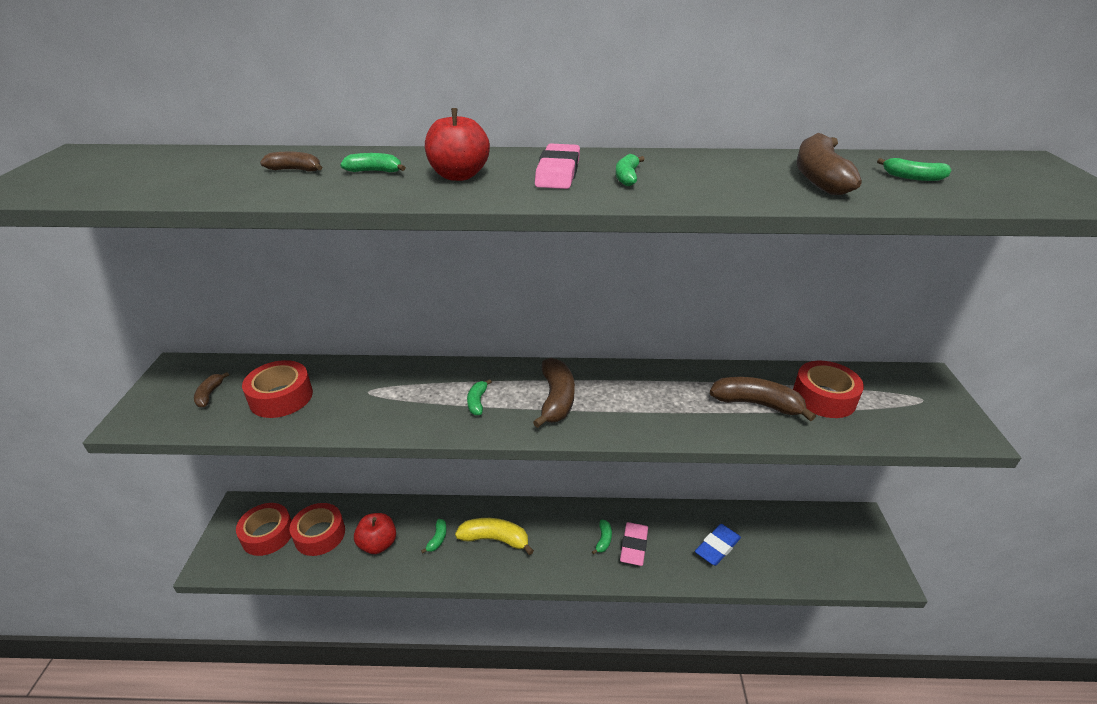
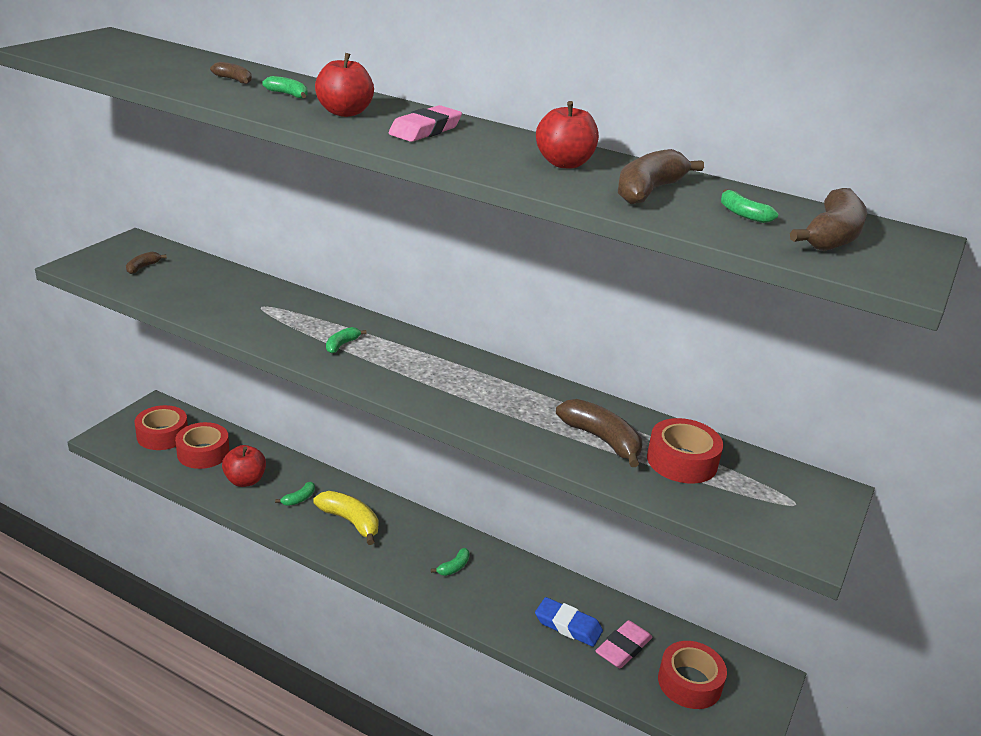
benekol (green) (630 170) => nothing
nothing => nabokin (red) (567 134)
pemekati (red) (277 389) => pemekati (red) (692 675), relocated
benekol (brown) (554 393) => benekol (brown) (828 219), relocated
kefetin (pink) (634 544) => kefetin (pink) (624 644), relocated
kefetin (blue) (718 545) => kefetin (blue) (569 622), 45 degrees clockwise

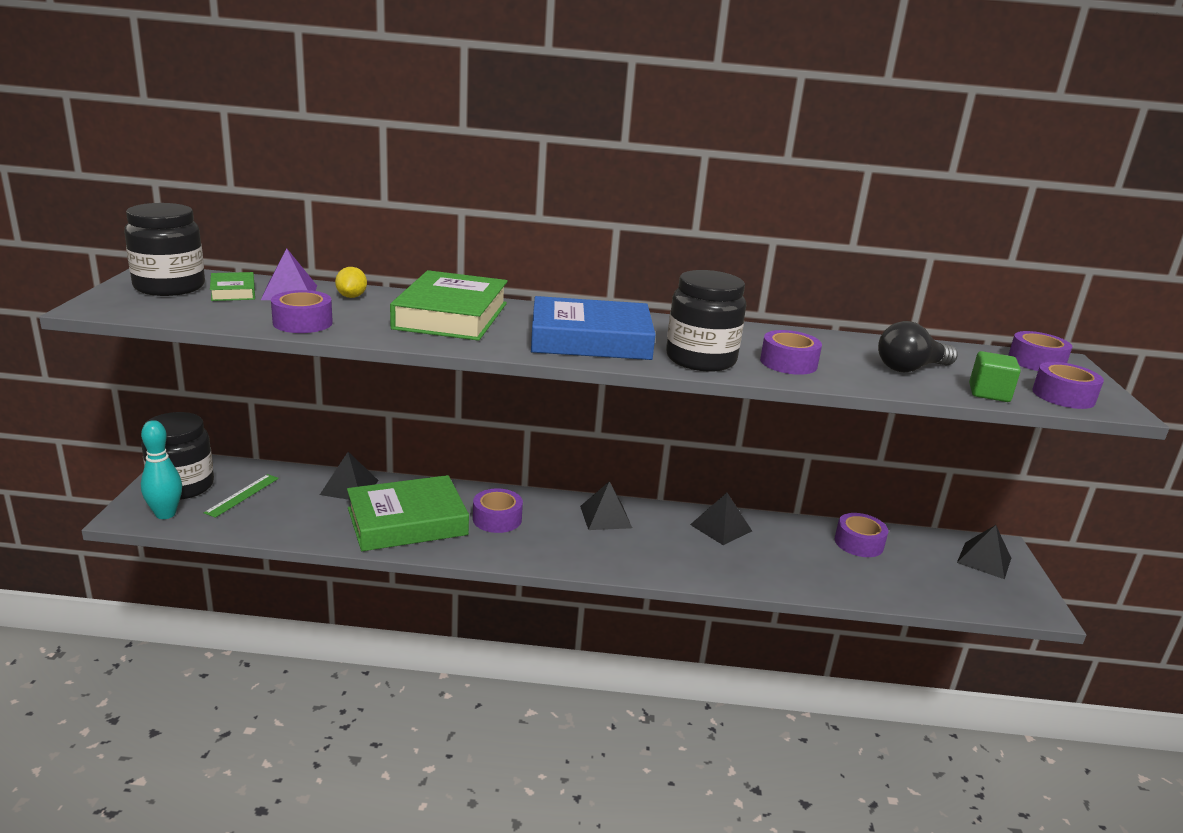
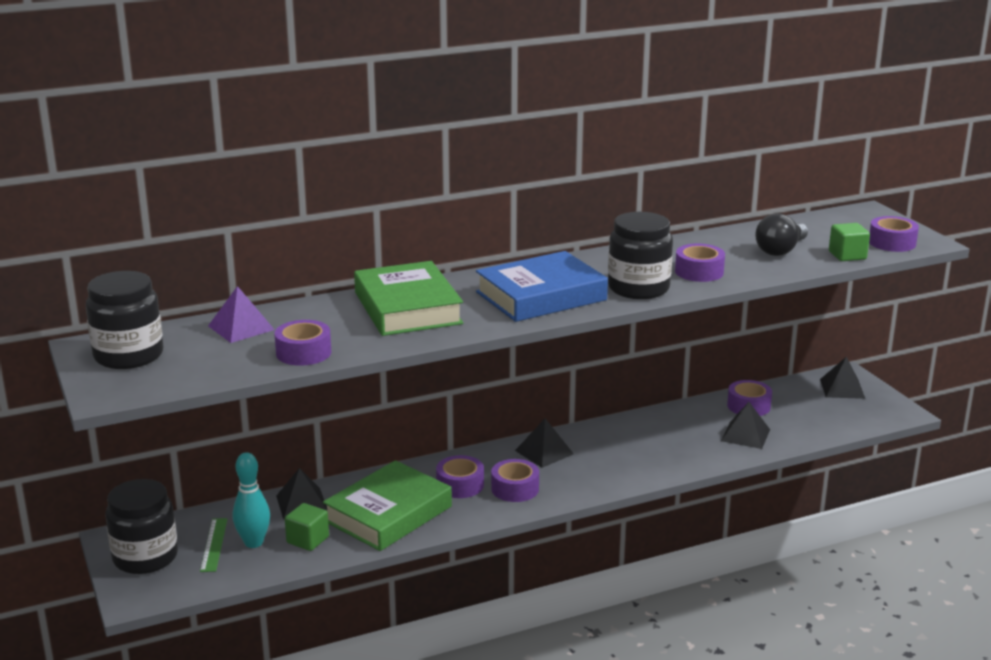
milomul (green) (232 286) => nothing
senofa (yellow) (351 282) => nothing
nothing => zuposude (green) (307 527)
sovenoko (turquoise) (161 469) => sovenoko (turquoise) (251 500), relocated
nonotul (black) (721 519) => nonotul (black) (745 425), relocated
pemekati (purple) (1040 351) => pemekati (purple) (515 480), relocated

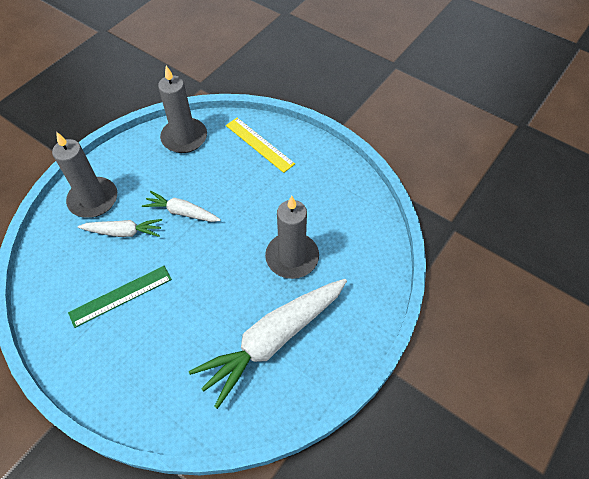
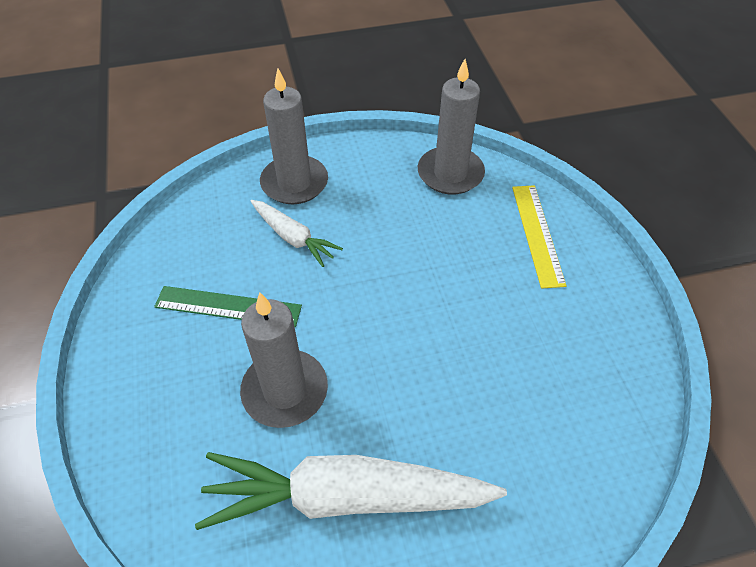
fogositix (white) (181 206) => nothing
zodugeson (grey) (292 237) => zodugeson (grey) (284 360), relocated

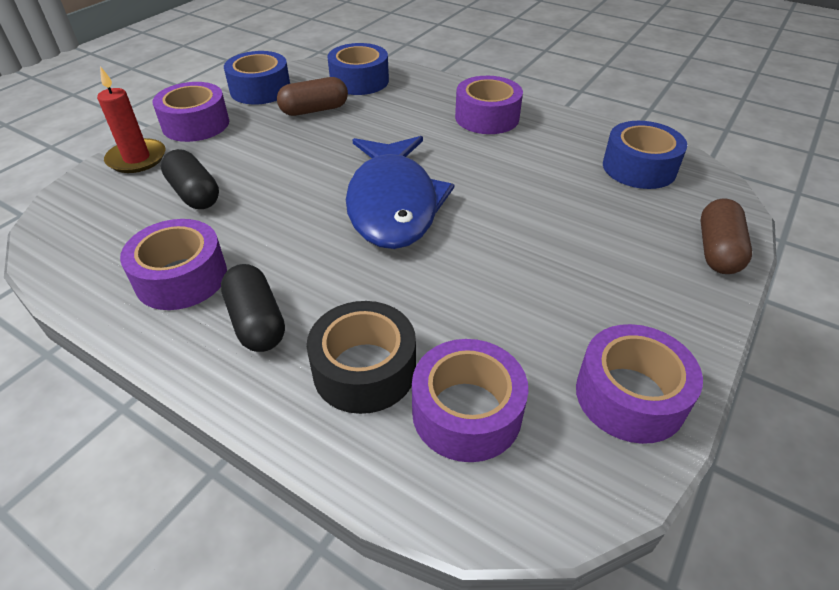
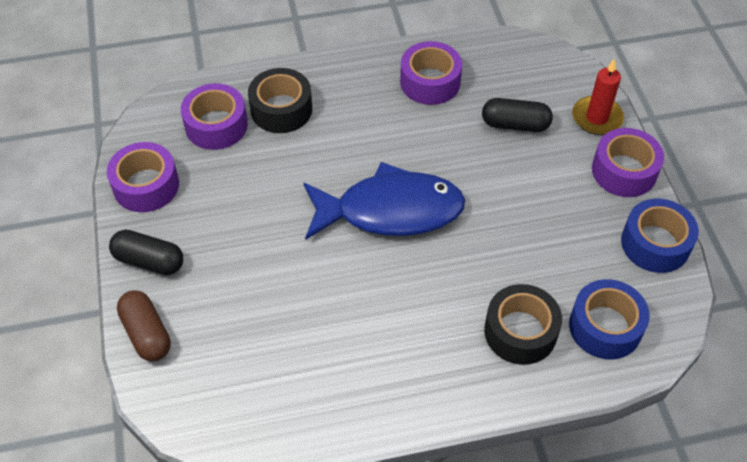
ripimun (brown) (312 96) => nothing
pemekati (purple) (489 105) => nothing
pemekati (blue) (645 155) => nothing
nothing => pemekati (black) (523 324)
ripimun (black) (253 308) => ripimun (black) (146 252), relocated
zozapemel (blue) (400 192) => zozapemel (blue) (384 201), 135 degrees clockwise

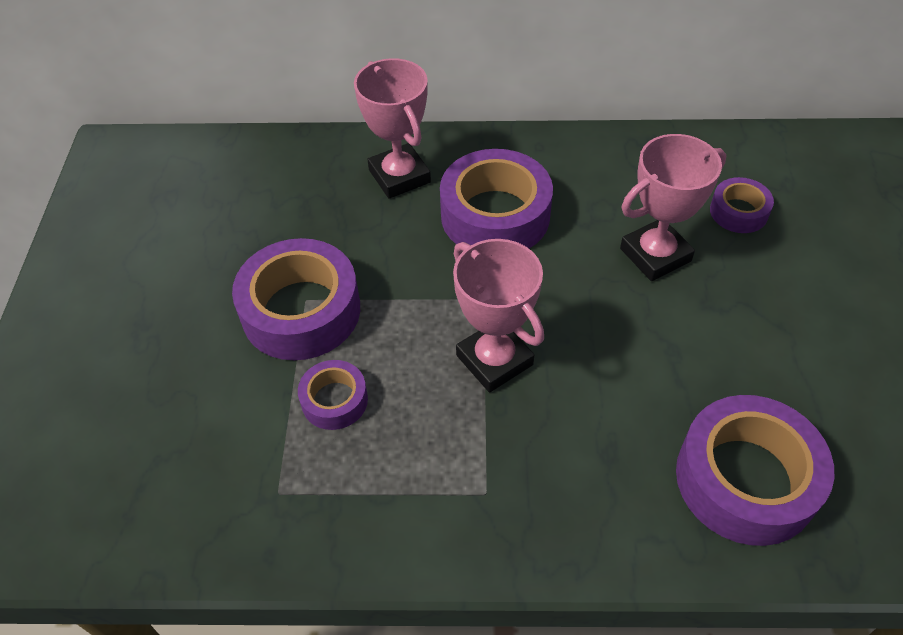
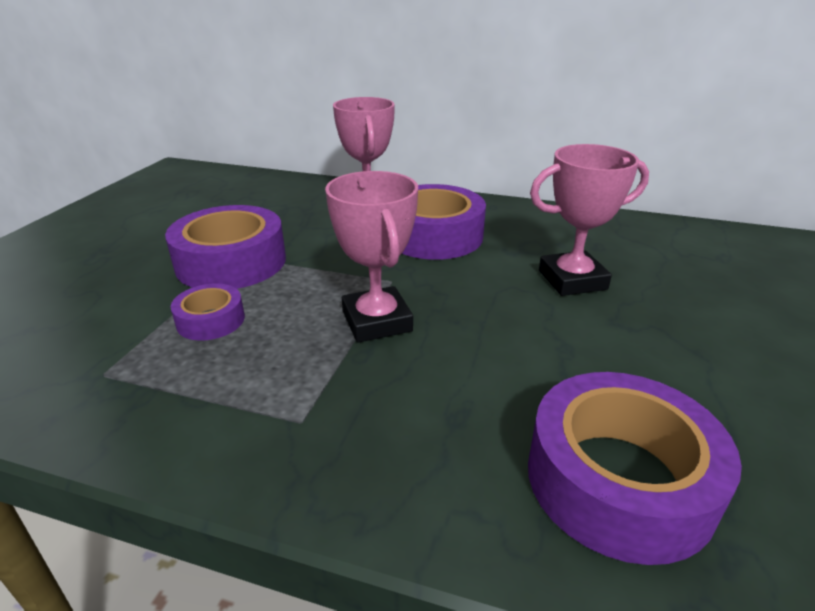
pemekati (purple) (742 205) => nothing

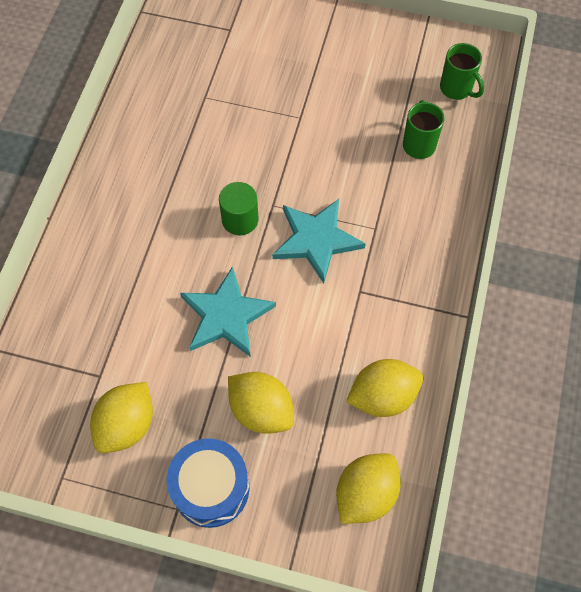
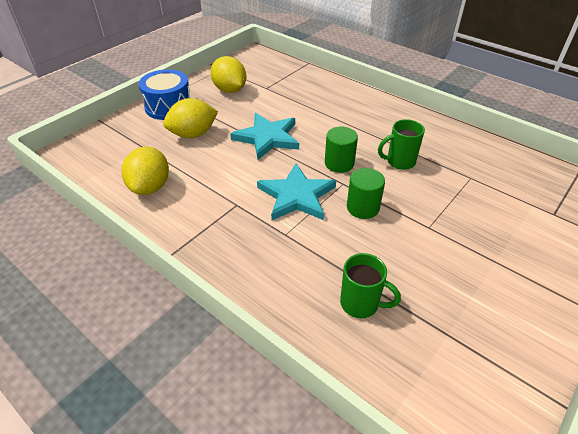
senofa (yellow) (368 489) => nothing
nothing => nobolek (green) (366 193)
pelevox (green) (462 71) => pelevox (green) (401 144), relocated

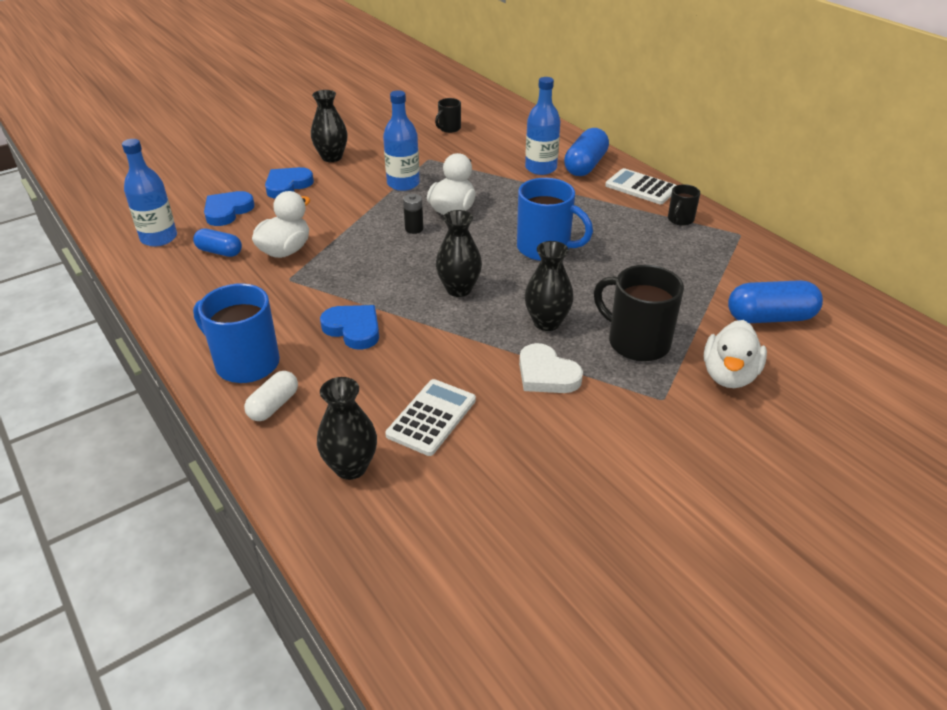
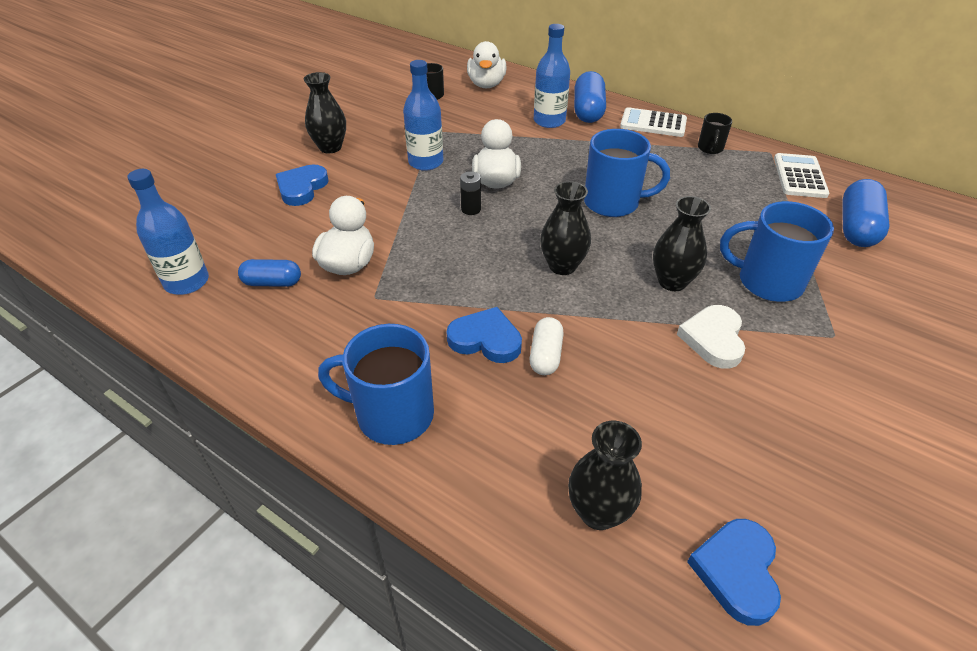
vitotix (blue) (229 208) => vitotix (blue) (734 572), relocated
ripimun (white) (271 396) => ripimun (white) (547 346), relocated
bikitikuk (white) (430 417) => bikitikuk (white) (801 175), relocated
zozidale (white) (735 354) => zozidale (white) (487 64), relocated
pelevox (black) (639 313) => pelevox (blue) (777 251)
vitotix (white) (551 368) => vitotix (white) (711 337), 75 degrees clockwise
ripimun (blue) (775 301) => ripimun (blue) (866 213), 45 degrees counterclockwise

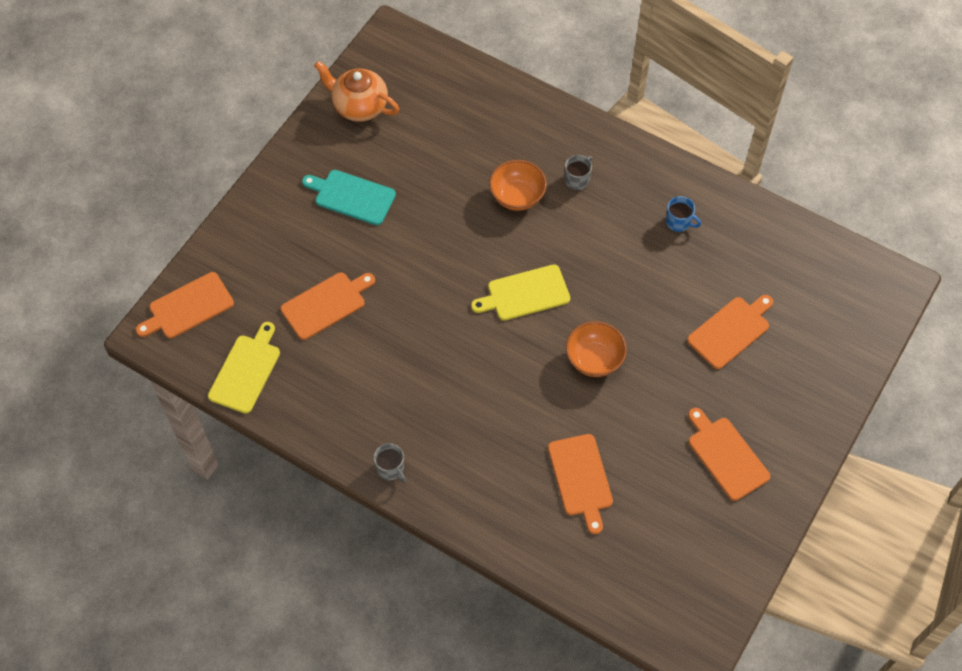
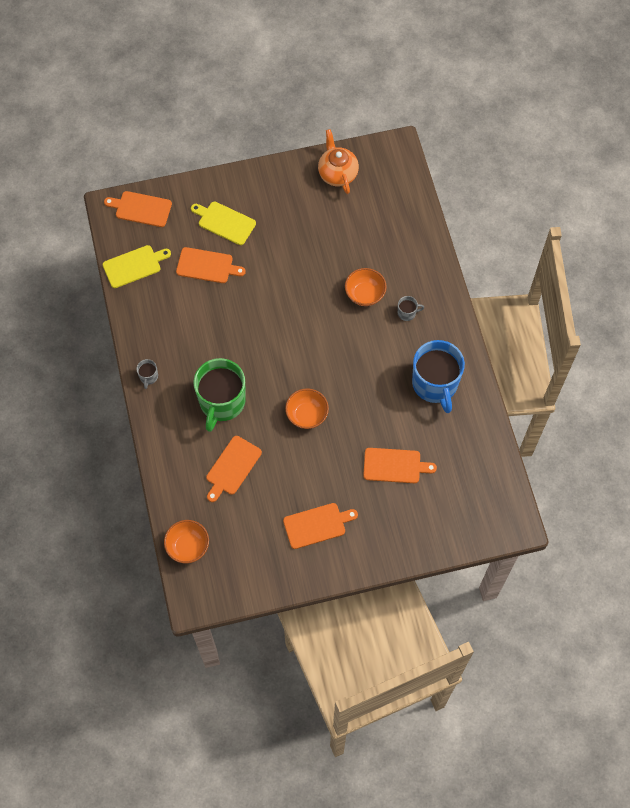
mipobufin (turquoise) (349 197) => nothing
nothing => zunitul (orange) (186 541)
nothing => pelevox (green) (220 395)
mipobufin (yellow) (520 293) => mipobufin (yellow) (223 223), relocated
mipobufin (orange) (729 454) => mipobufin (orange) (320 526), 60 degrees clockwise
pelevox (blue) (683 214) => pelevox (blue) (438 376), x2.46

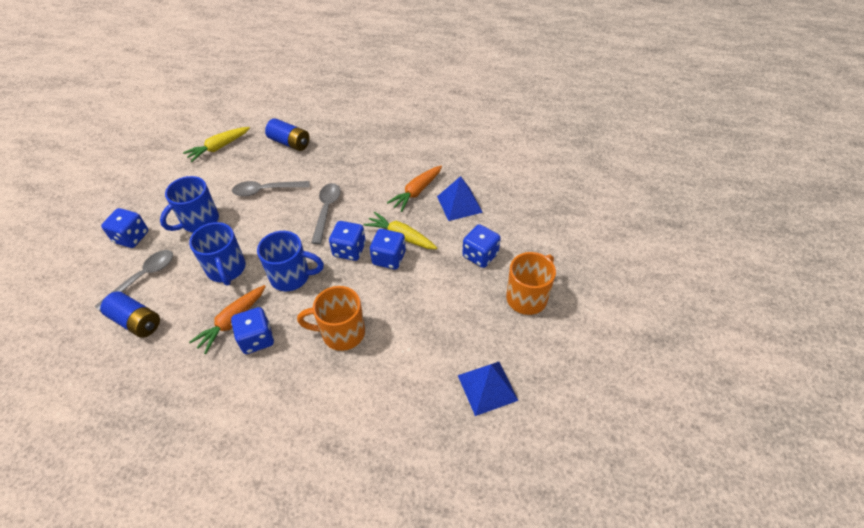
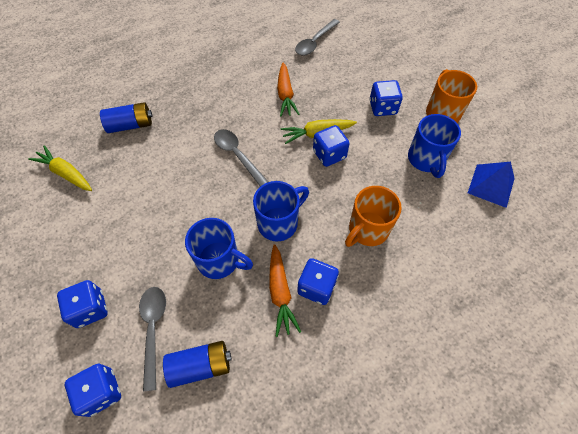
nonotul (blue) (460 198) => nothing
pelevox (blue) (189 204) => pelevox (blue) (434 146), relocated
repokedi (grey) (271 189) => repokedi (grey) (317 37), relocated
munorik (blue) (347 241) => munorik (blue) (93 390), relocated
fogositix (yellow) (216 144) => fogositix (yellow) (60 168), 120 degrees clockwise

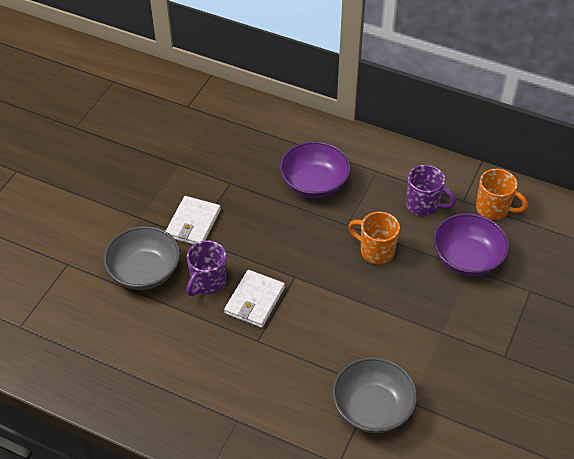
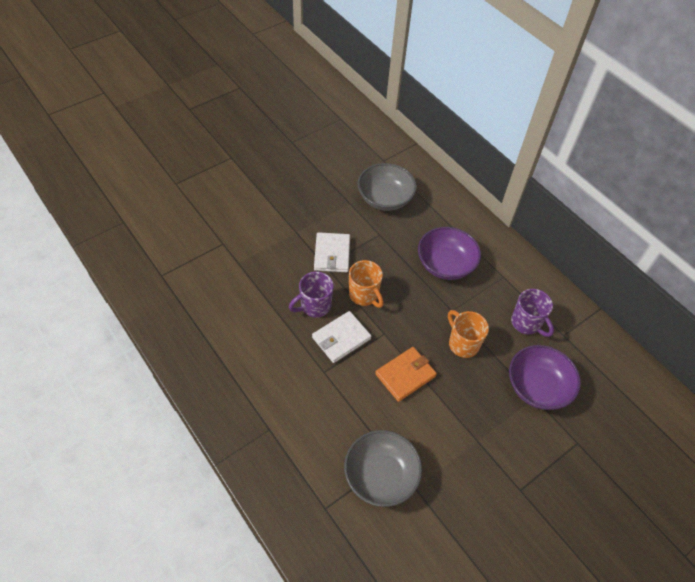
nothing => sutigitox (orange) (406 374)
zunitul (grey) (141 258) => zunitul (grey) (387 187), relocated
pelevox (orange) (502 194) => pelevox (orange) (366 284), relocated
sutigitox (white) (193 220) => sutigitox (white) (332 252), 45 degrees counterclockwise

